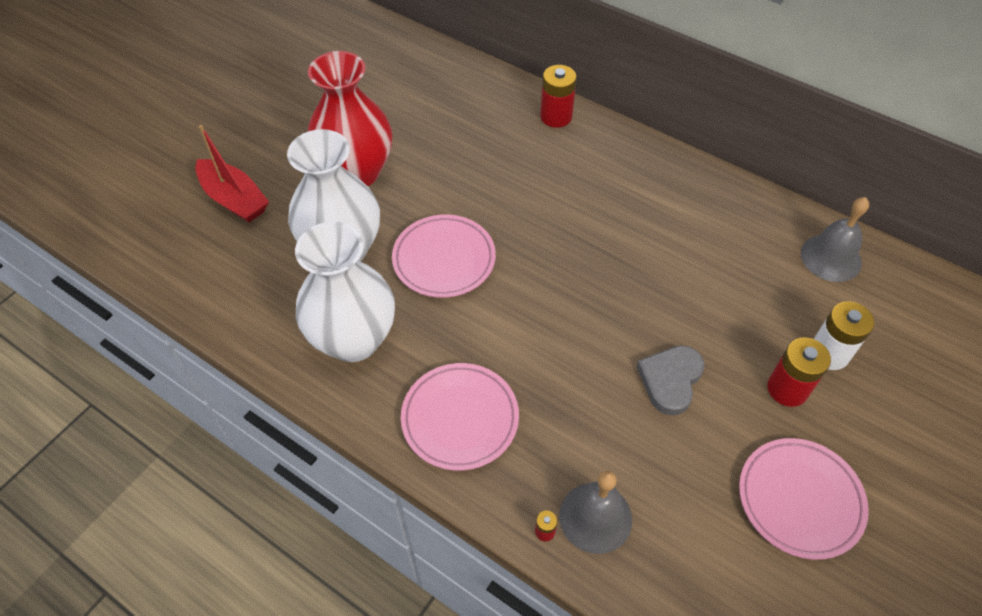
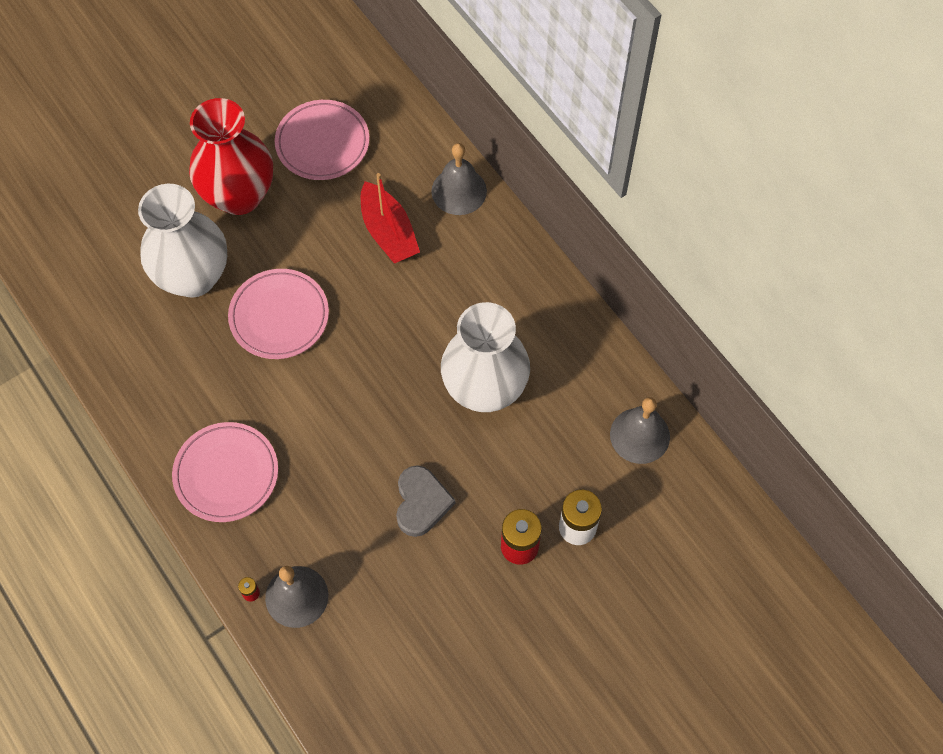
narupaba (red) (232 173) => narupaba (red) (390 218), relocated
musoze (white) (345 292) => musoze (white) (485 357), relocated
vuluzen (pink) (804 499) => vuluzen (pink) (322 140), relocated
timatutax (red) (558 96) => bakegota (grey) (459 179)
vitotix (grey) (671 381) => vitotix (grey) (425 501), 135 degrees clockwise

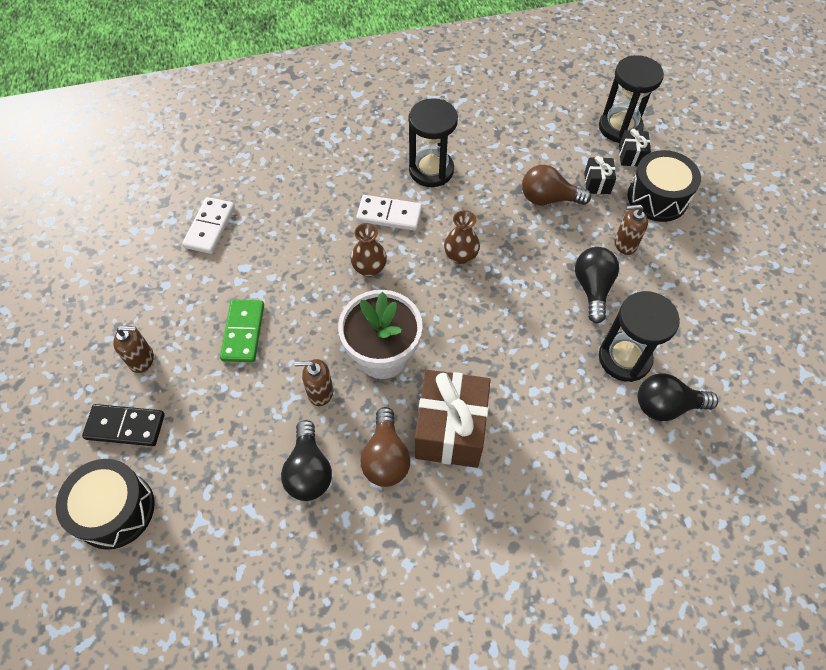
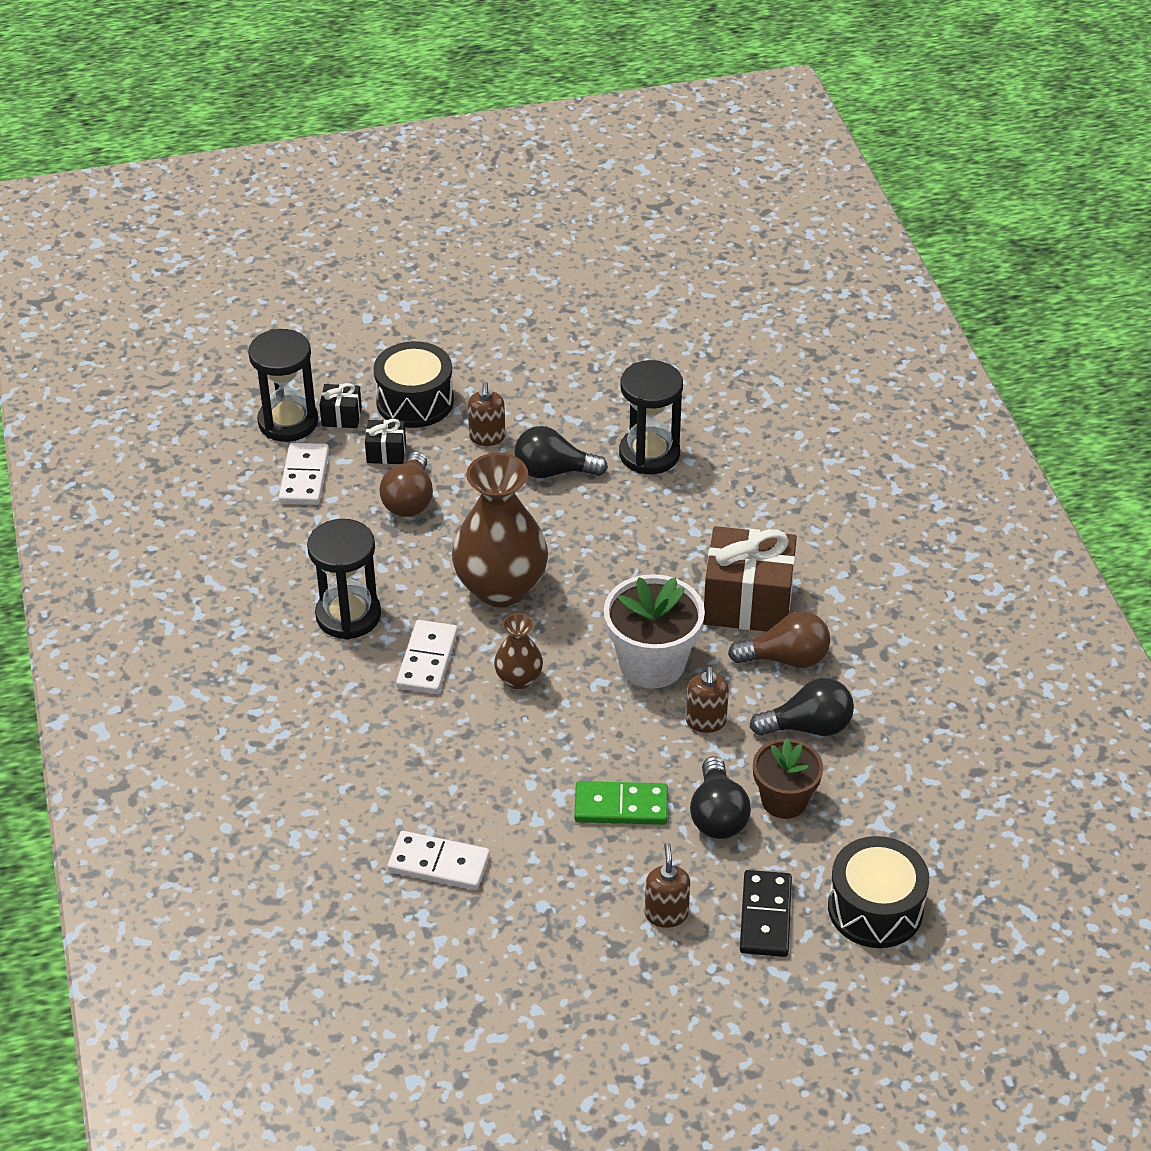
nothing => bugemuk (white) (304 474)
nothing => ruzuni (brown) (788 779)
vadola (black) (678 397) => vadola (black) (720 797), relocated
musoze (brown) (462 237) => musoze (brown) (500 530), x2.03

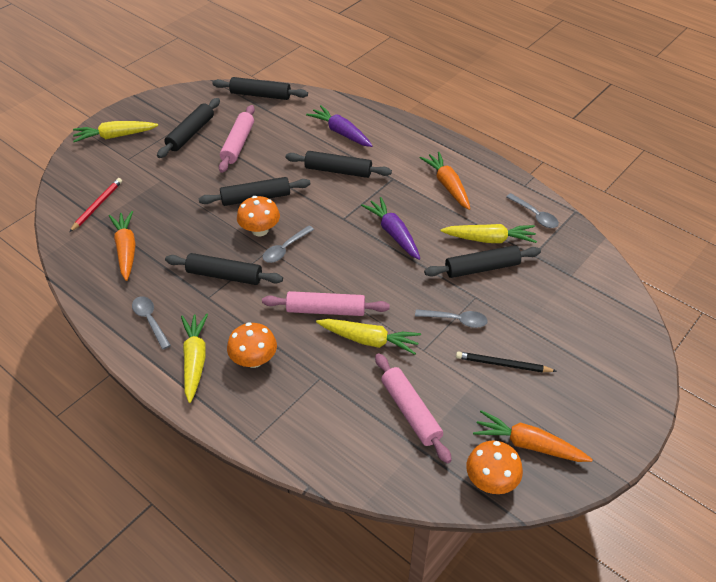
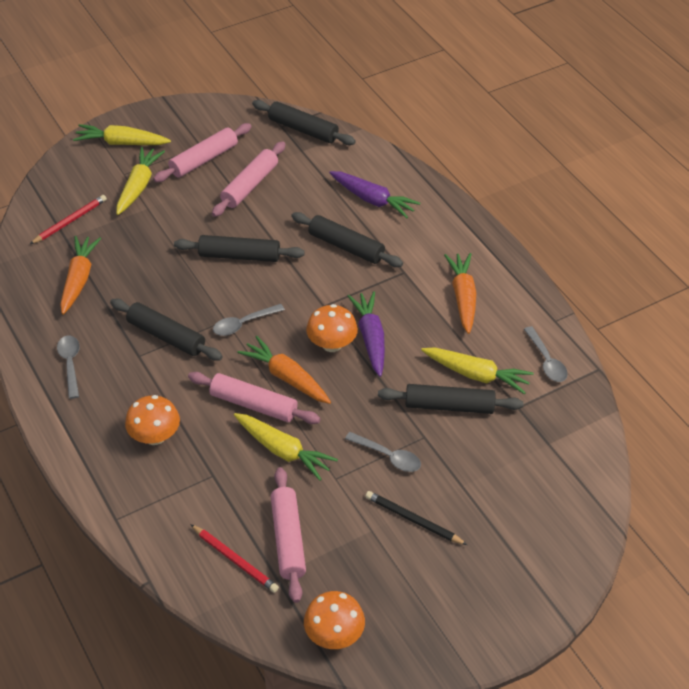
nothing => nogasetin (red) (234 558)
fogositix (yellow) (194 358) => fogositix (yellow) (140 181), relocated
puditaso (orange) (258 216) => puditaso (orange) (332 328), relocated
fogositix (orange) (533 436) => fogositix (orange) (284 370), relocated
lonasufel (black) (188 128) => lonasufel (pink) (202 152)
fogositix (purple) (339 126) => fogositix (purple) (374 194), 150 degrees clockwise

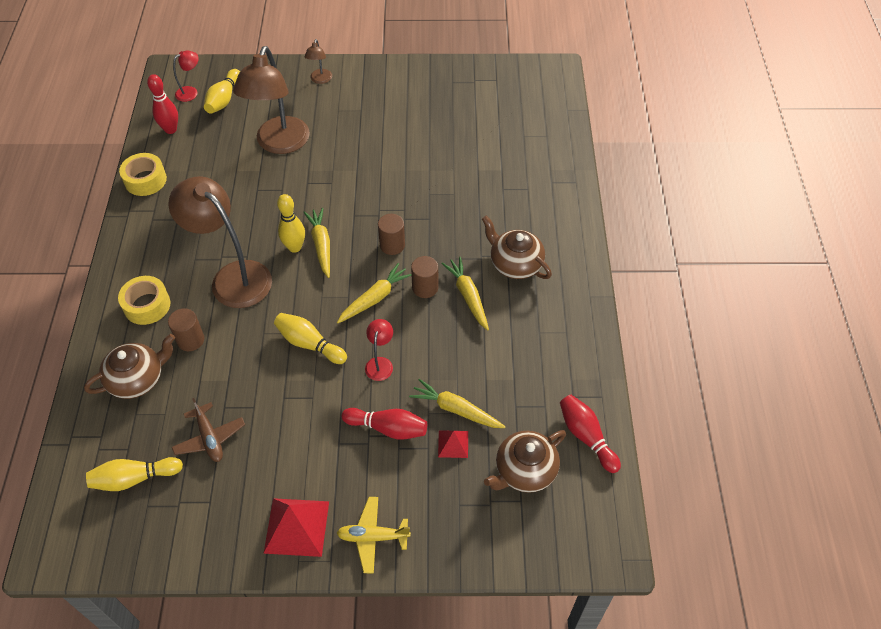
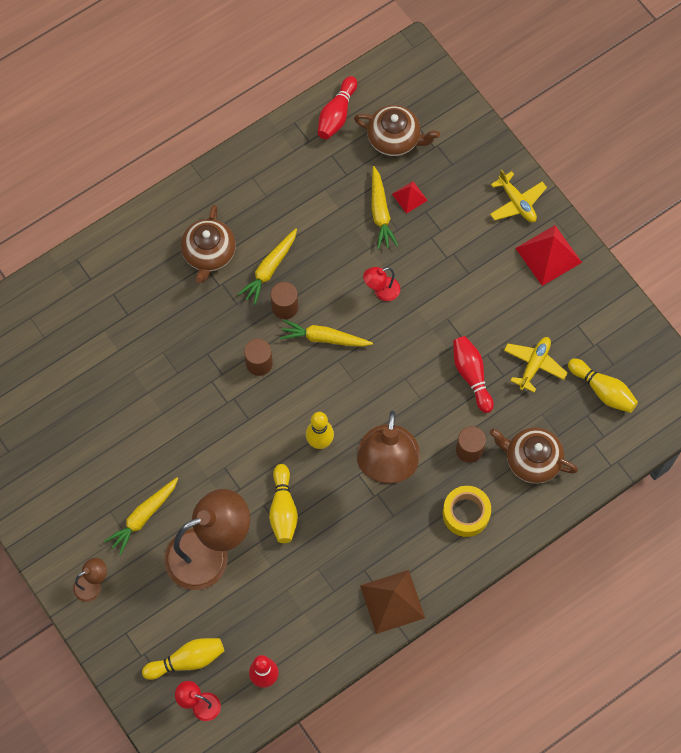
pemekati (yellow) (143 174) => nothing
nothing => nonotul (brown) (392 602)
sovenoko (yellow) (310 338) => sovenoko (yellow) (283 503), relocated
fogositix (yellow) (317 243) => fogositix (yellow) (141 516), relocated
sovenoko (red) (384 423) => sovenoko (red) (473 374), relocated
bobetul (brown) (208 430) => bobetul (yellow) (535 365)

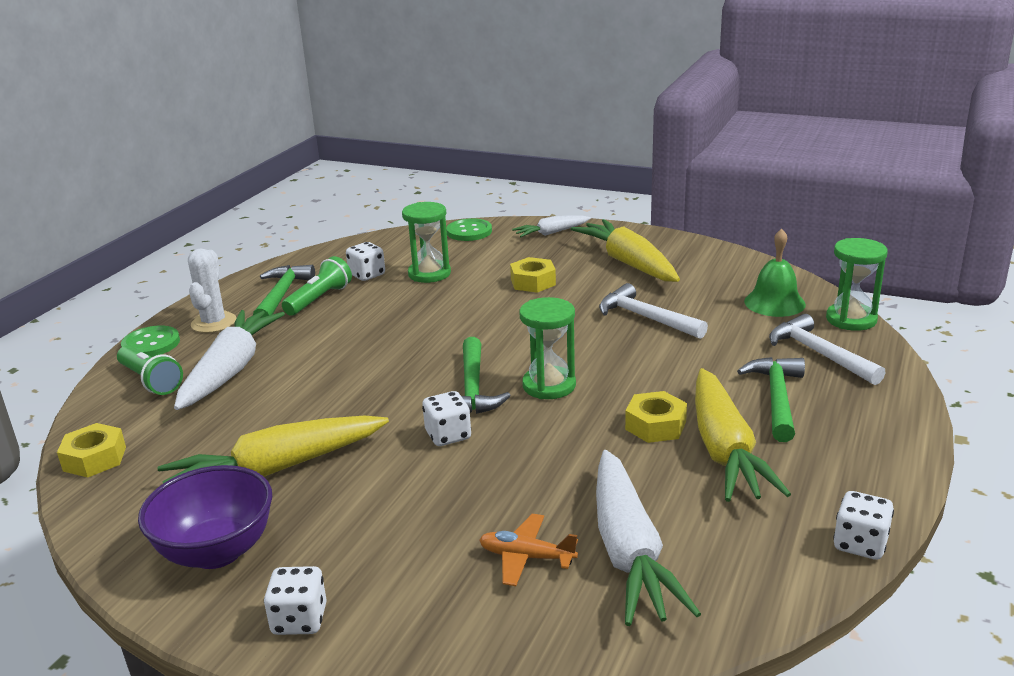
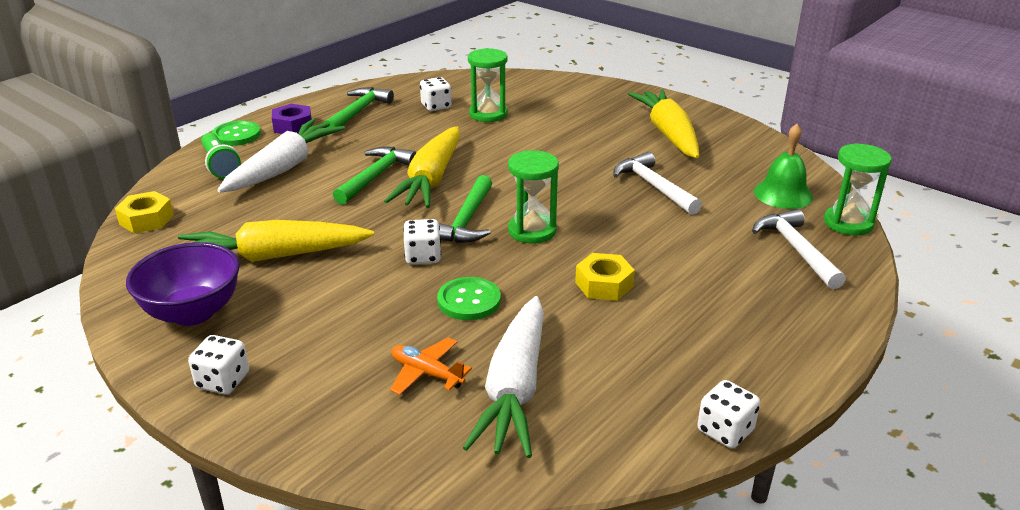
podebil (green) (317 286) => nothing
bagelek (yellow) (533 275) => nothing
fogositix (white) (551 226) => nothing
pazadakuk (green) (469 229) => pazadakuk (green) (469 298), relocated
fogositix (yellow) (743 435) => fogositix (yellow) (422 167), relocated
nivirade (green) (771 399) => nivirade (green) (375 175), relocated
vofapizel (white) (212 290) => bagelek (purple) (292 119)

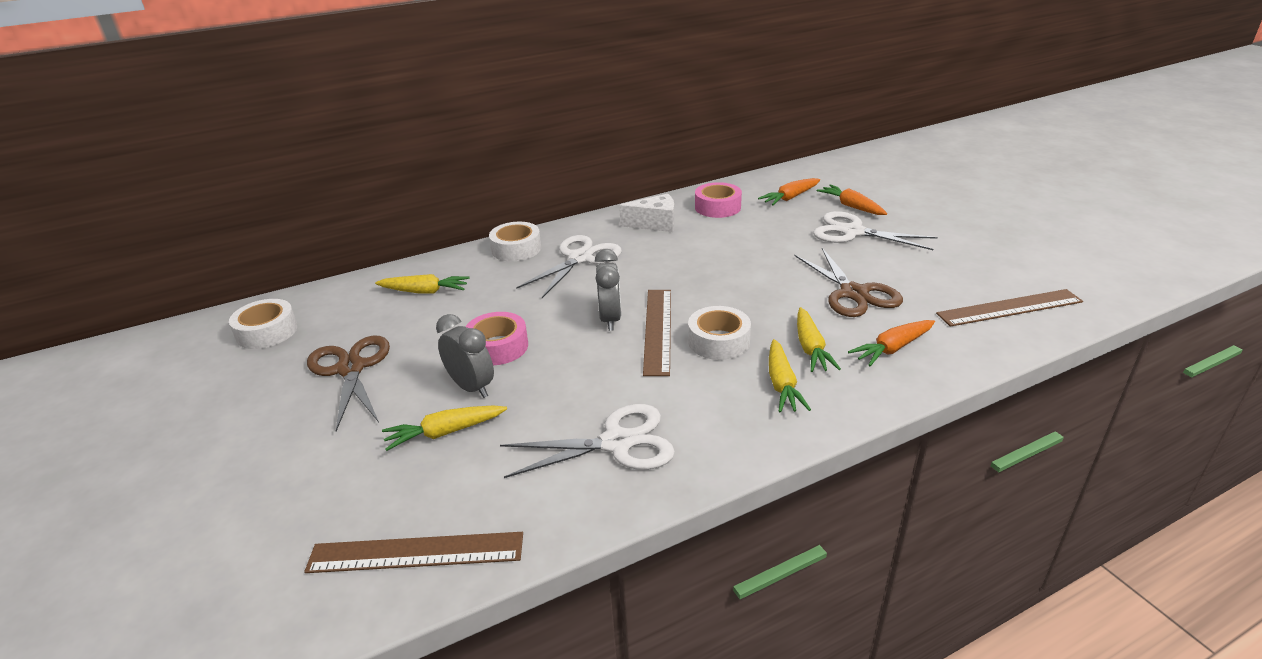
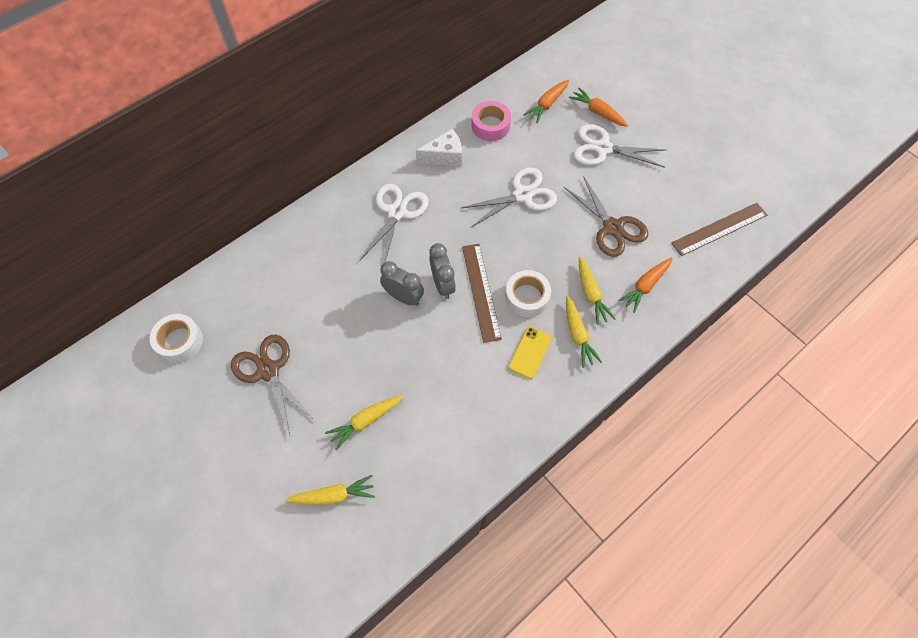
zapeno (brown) (413 552) => nothing
pemekati (pink) (496 338) => nothing
pemekati (white) (515 241) => nothing
nothing => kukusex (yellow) (530 353)
fogositix (yellow) (422 284) => fogositix (yellow) (330 490), relocated
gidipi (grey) (465 356) => gidipi (grey) (402 283), relocated
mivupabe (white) (587 441) => mivupabe (white) (509 197), relocated

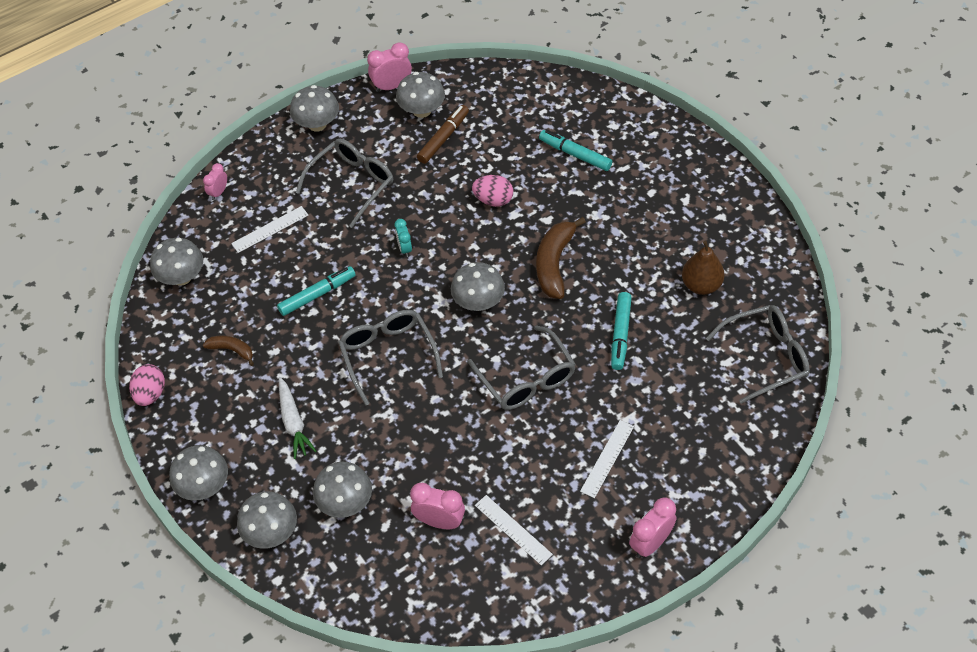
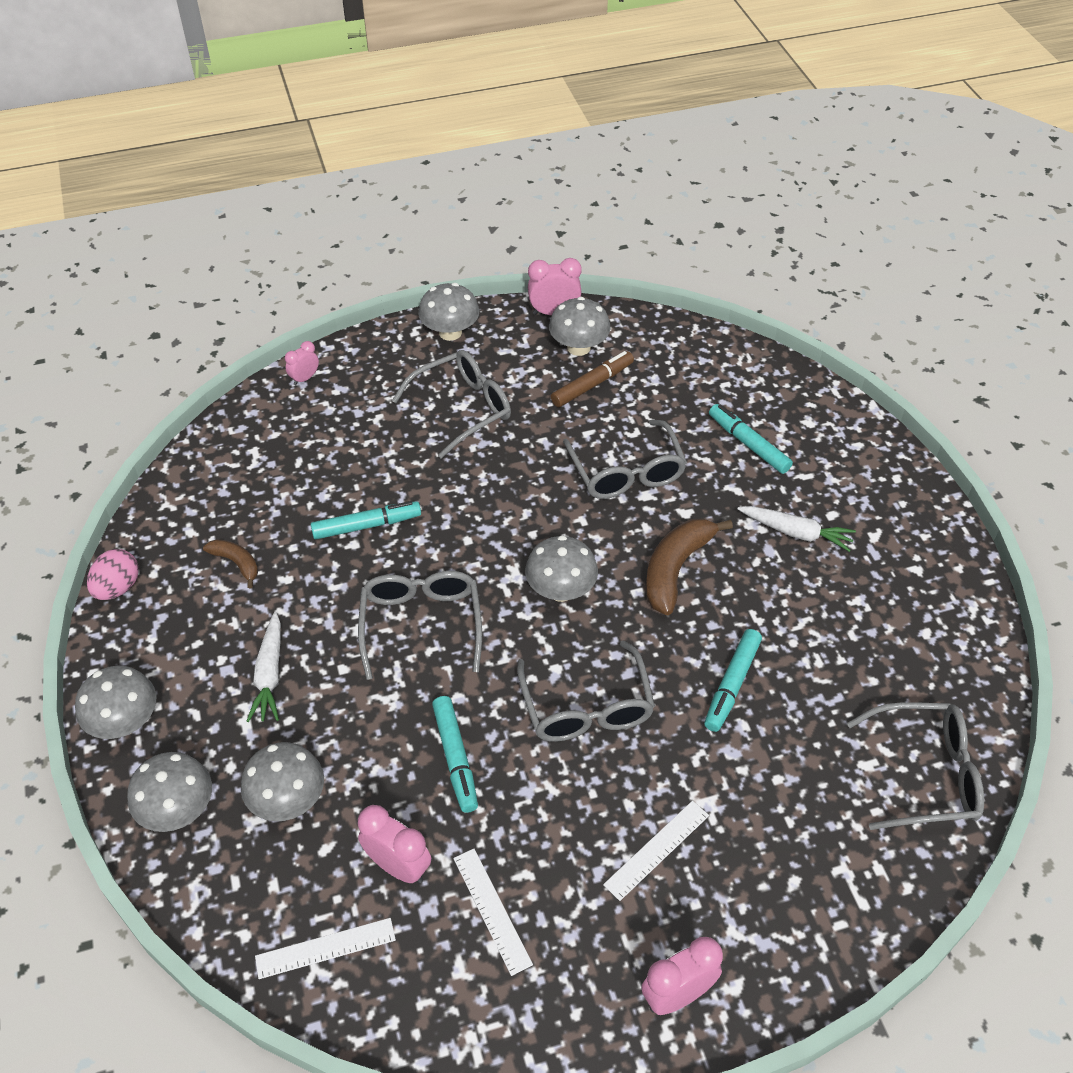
puditaso (grey) (176 262) => nothing
gidipi (turquoise) (403 238) => nothing
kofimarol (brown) (703 268) => nothing
nothing => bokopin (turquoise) (455 754)
nothing => fogositix (white) (796 529)
zapeno (white) (269 229) => zapeno (white) (325 948), relocated
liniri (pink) (492 191) => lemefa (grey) (625 459)

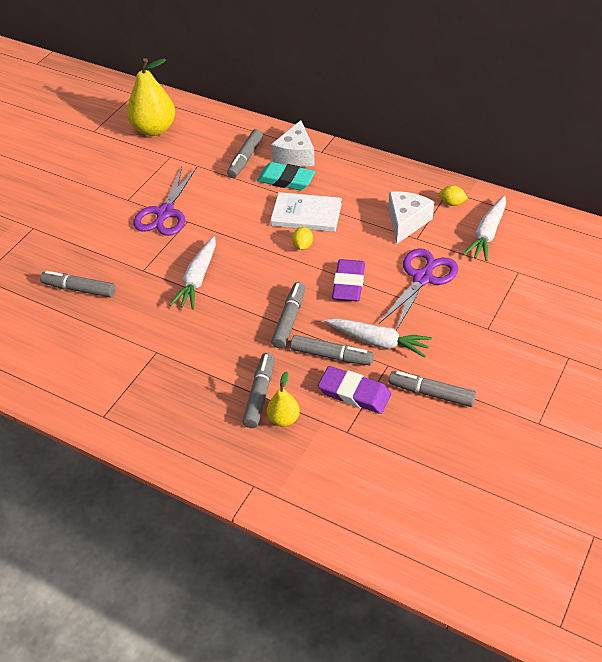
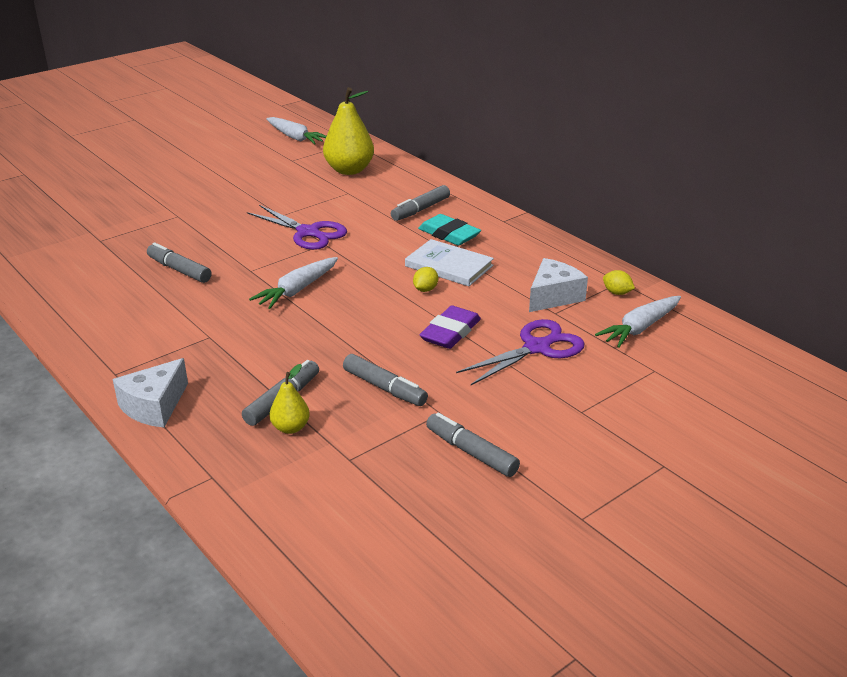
bokopin (grey) (288 315) => nothing
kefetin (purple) (354 390) => nothing
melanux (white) (293 143) => melanux (white) (150 393), relocated
fogositix (white) (378 338) => fogositix (white) (296 131), relocated
mivupabe (purple) (165 201) => mivupabe (purple) (297 227), 90 degrees counterclockwise

